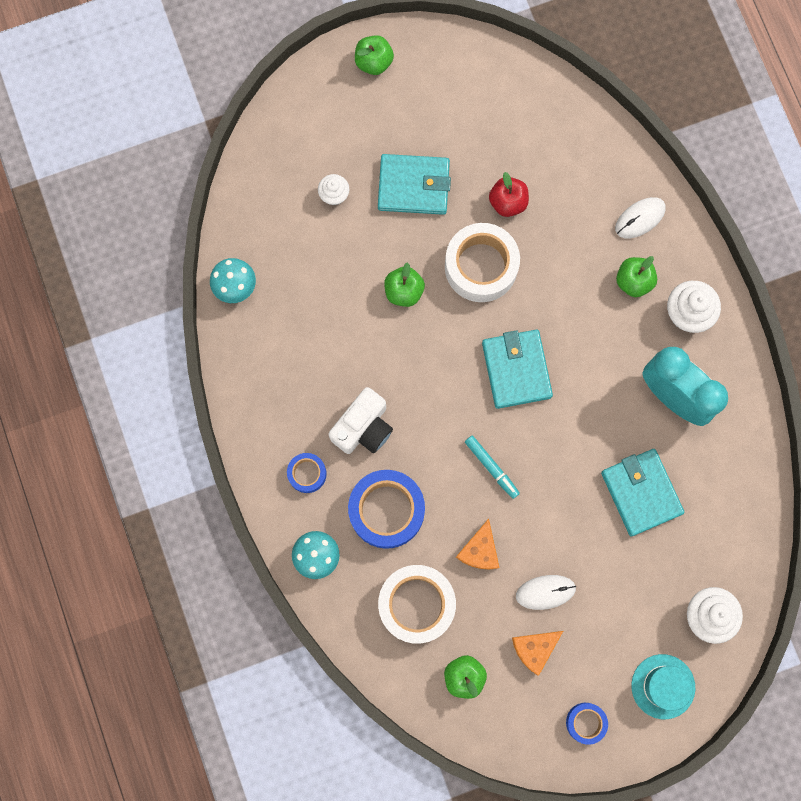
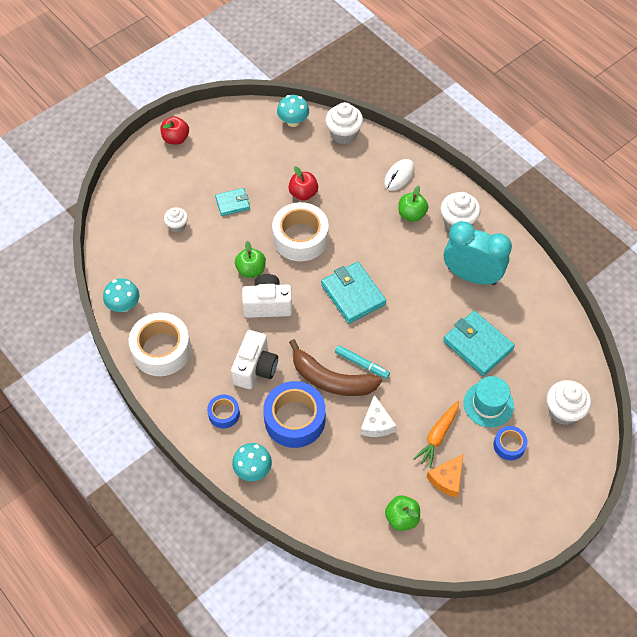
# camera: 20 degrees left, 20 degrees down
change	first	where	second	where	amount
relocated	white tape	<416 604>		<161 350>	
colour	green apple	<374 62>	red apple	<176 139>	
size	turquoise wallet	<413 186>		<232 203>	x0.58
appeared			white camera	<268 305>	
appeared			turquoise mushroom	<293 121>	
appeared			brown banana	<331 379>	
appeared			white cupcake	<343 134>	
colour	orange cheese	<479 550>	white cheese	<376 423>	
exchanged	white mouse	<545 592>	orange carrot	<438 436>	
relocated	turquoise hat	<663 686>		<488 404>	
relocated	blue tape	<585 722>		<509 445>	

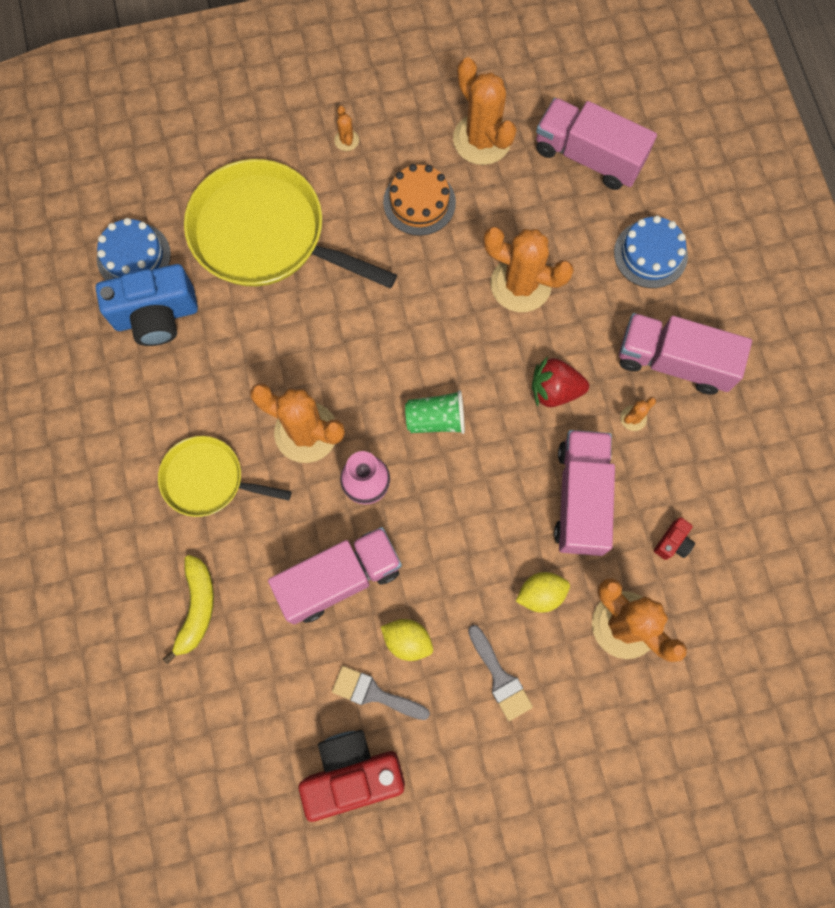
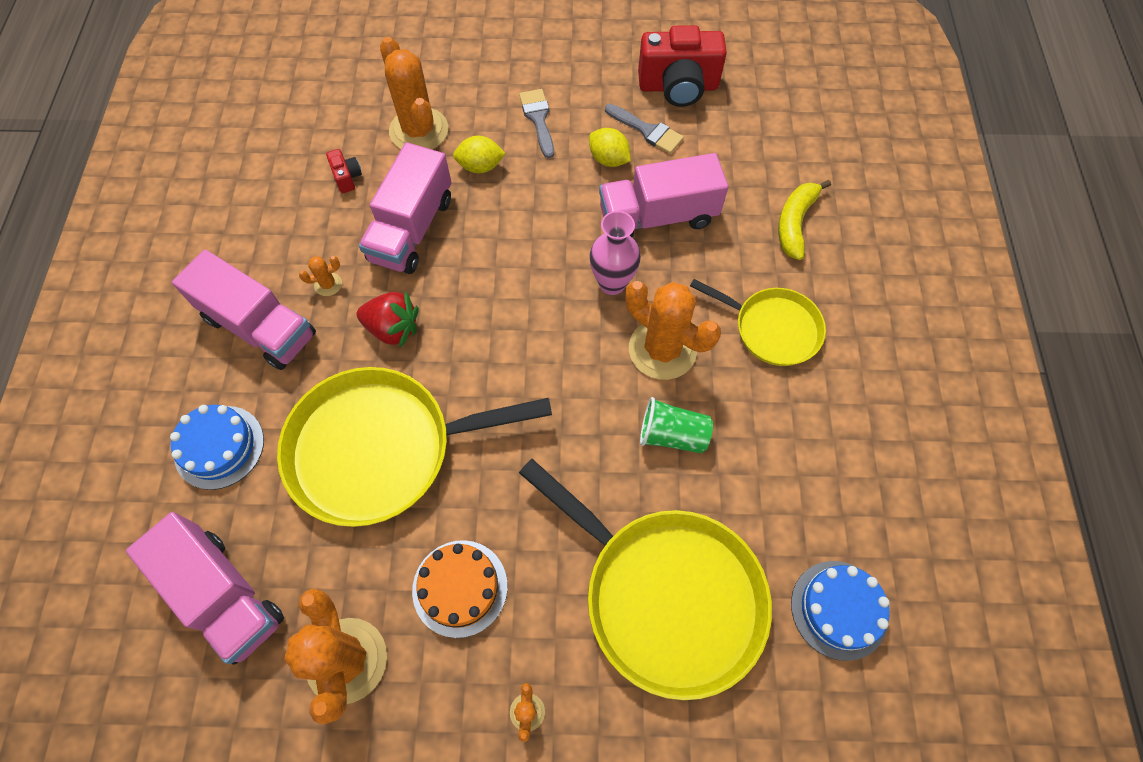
# camera: 165 degrees left, 10 degrees down
change	first	where	second	where	amount
exchanged	orange cactus	<520 284>	yellow pan	<380 449>	
spun	red camera	<672 542>		<347 177>	105 degrees clockwise
relocated	green cup	<436 419>		<672 435>	
missing	blue camera	<156 316>			

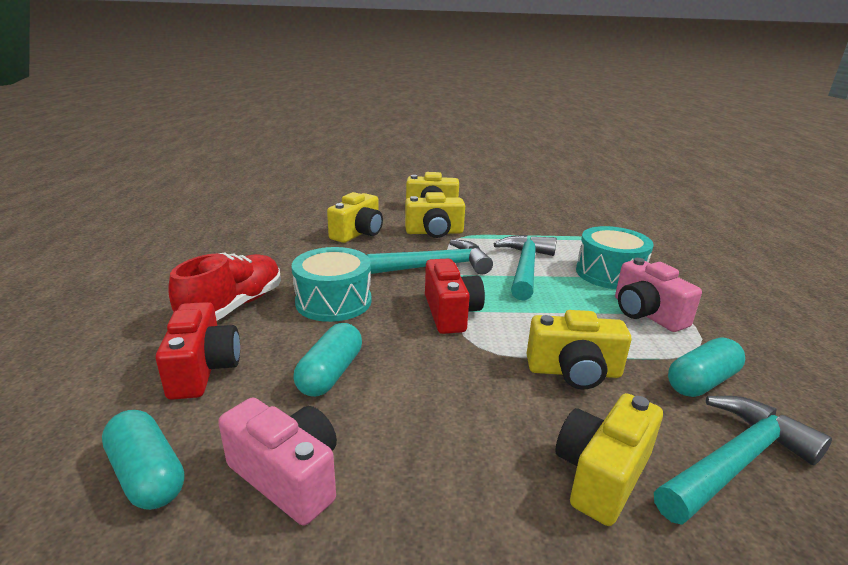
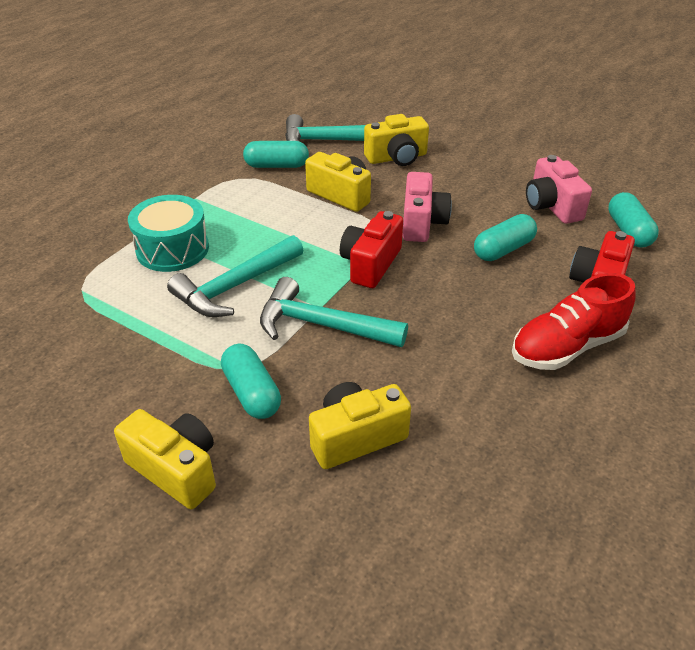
# camera: 145 degrees left, 15 degrees up
change	first	where	second	where	amount
exchanged	yellow camera	<434 232>	turquoise capsule	<252 393>	
relocated	pink camera	<646 314>		<422 223>	
missing	turquoise drum	<333 301>			

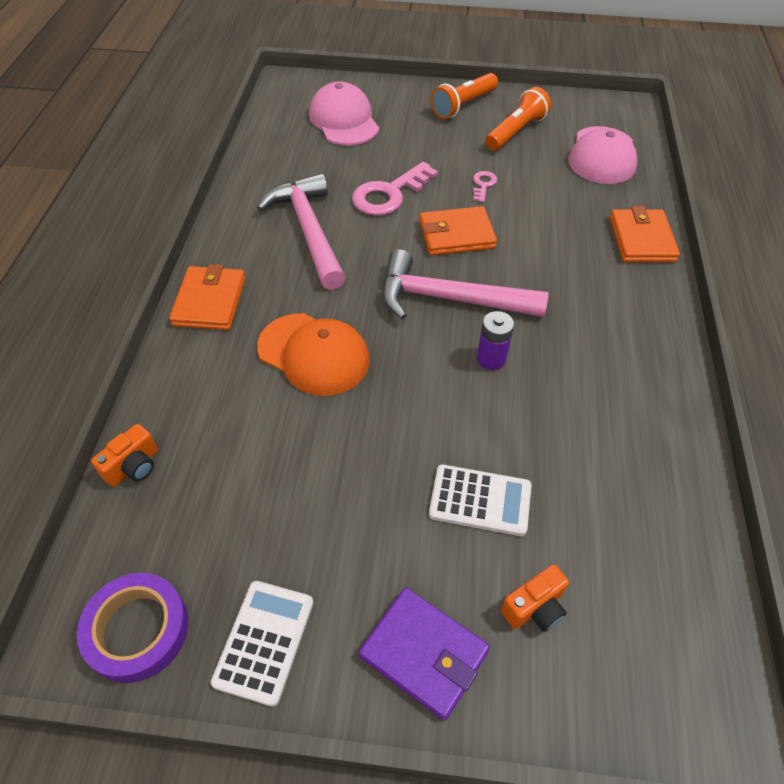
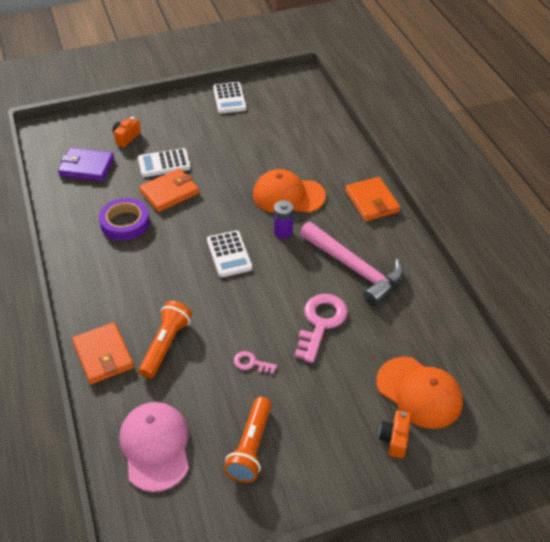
# camera: 155 degrees right, 5 degrees down
change	first	where	second	where	amount
relocated	purple wallet	<423 654>		<87 167>	
relocated	purple tape	<137 630>		<125 223>	
relocated	orange wallet	<456 234>		<169 192>	
relocated	orange flashlight	<463 105>		<166 345>	
exchanged	pink hammer	<448 299>	white calculator	<229 254>	
spun	pink key	<483 185>		<251 363>	120 degrees clockwise
relocated	purple battery	<491 359>		<283 232>	
colour	pink cap	<344 120>	orange cap	<419 392>	
relocated	orange camera	<133 466>		<394 439>	

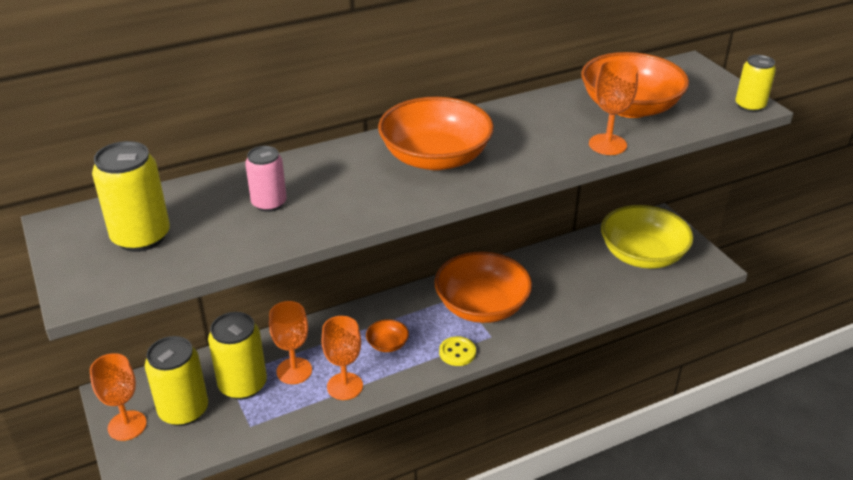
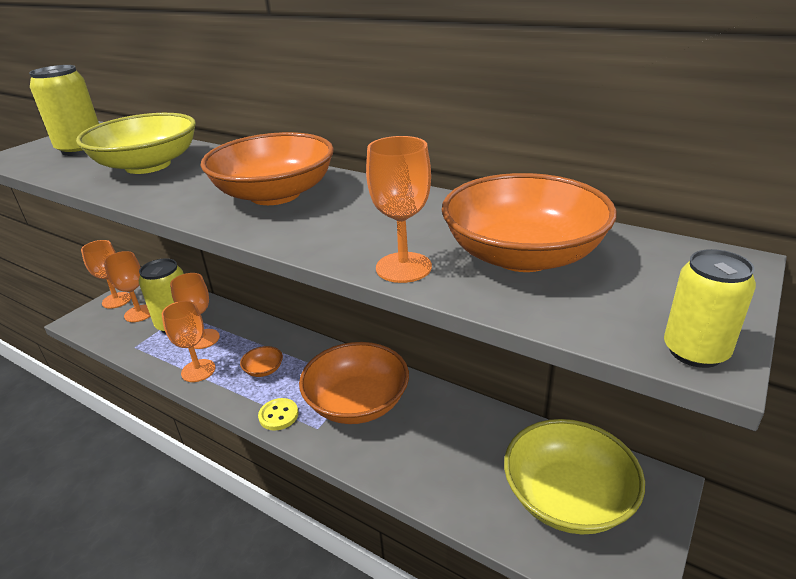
# camera: 60 degrees right, 5 degrees down
change	first	where	second	where	amount
exchanged	pink can	<269 203>	yellow bowl	<148 165>	
exchanged	yellow can	<184 410>	orange goblet	<139 313>	

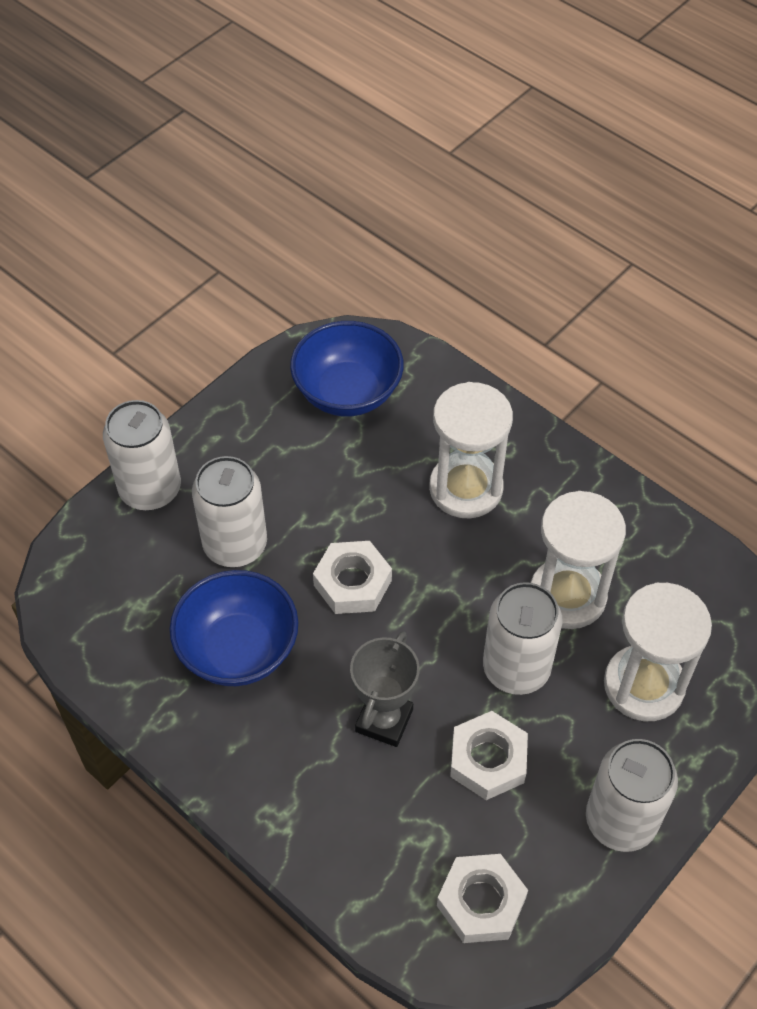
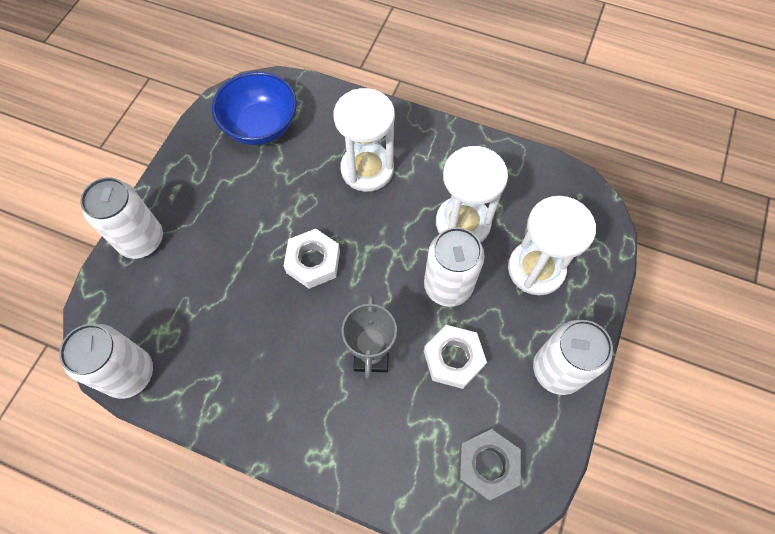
# camera: 20 degrees left, 10 degrees up
change	first	where	second	where	amount
relocated	white can	<235 545>		<129 373>	
colour	white nut	<481 902>	grey nut	<487 465>	
missing	blue bowl	<238 649>			

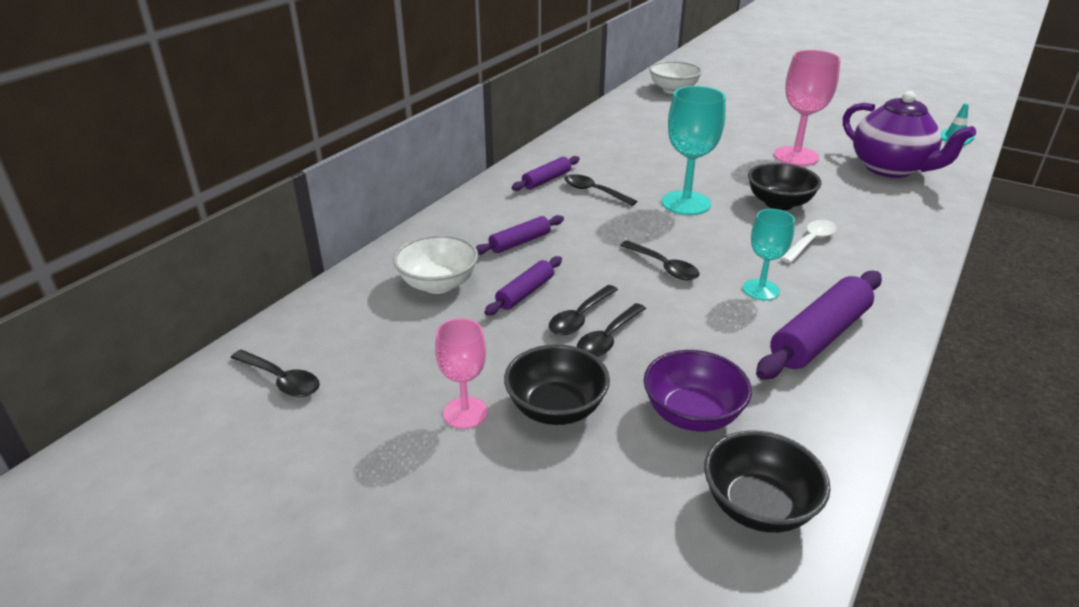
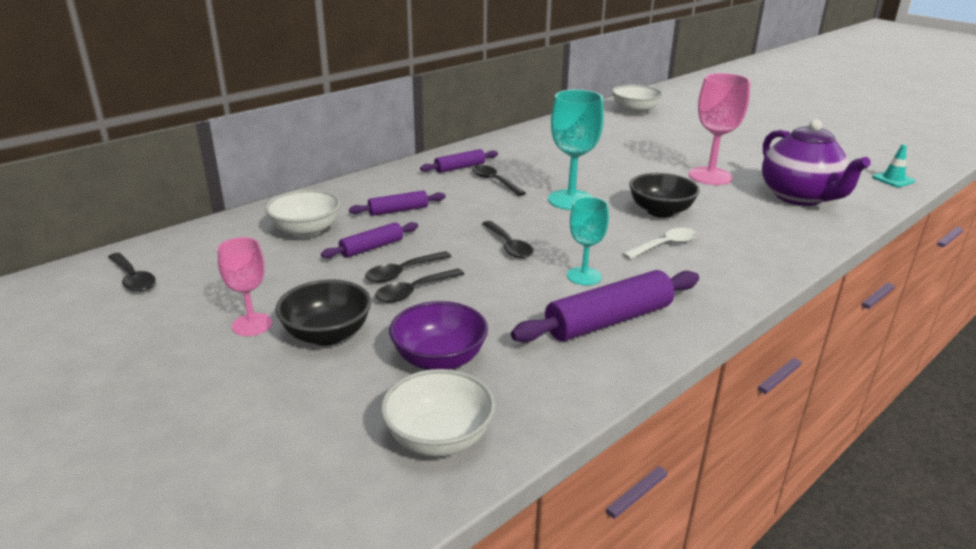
# camera: 15 degrees right, 5 degrees down
change	first	where	second	where	amount
colour	black bowl	<758 506>	white bowl	<439 438>	

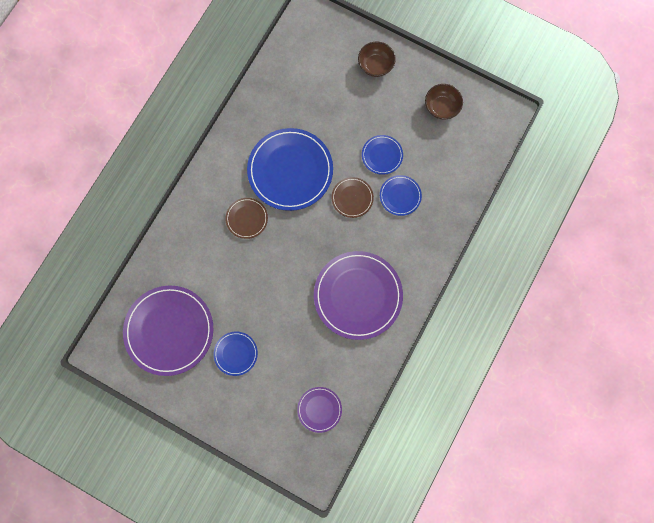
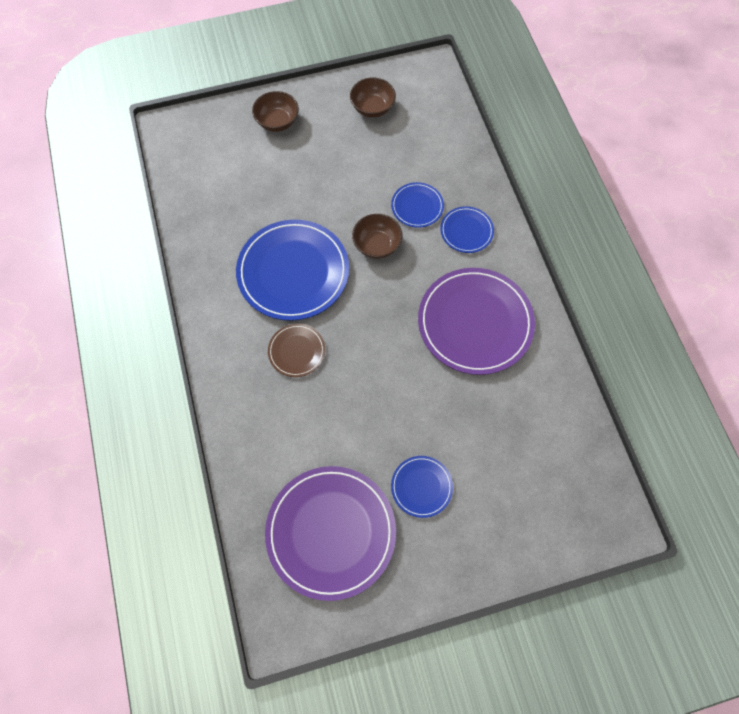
# camera: 45 degrees left, 10 degrees down
change	first	where	second	where	amount
exchanged	brown plate	<352 198>	brown bowl	<377 245>	
relocated	blue plate	<382 155>		<466 231>	
missing	purple plate	<319 409>			

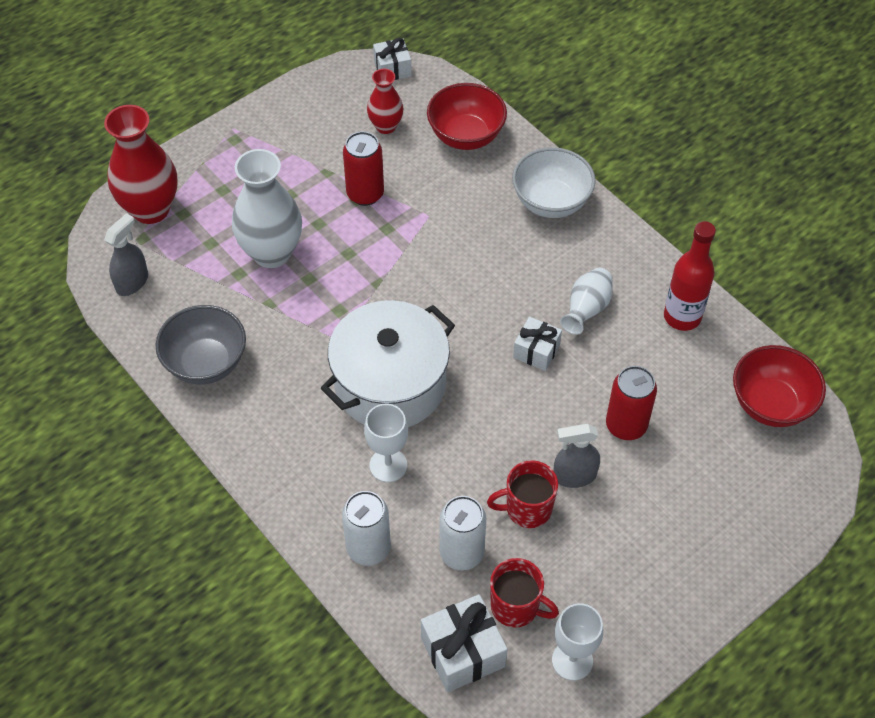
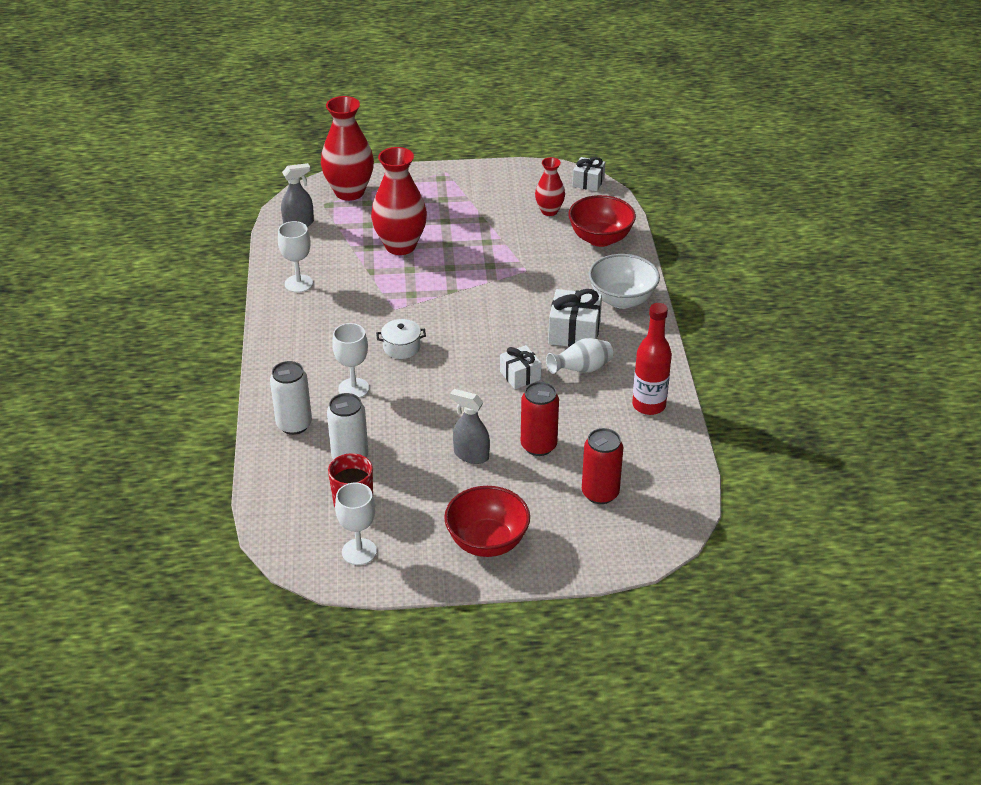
# camera: 35 degrees right, 15 degrees down
change	first	where	second	where	amount
exchanged	grey bowl	<206 363>	white goblet	<298 283>	
colour	white vase	<272 253>	red vase	<400 246>	
size	white pot	<390 384>		<401 347>	x0.41
relocated	red bowl	<771 404>		<487 542>	
relocated	white gift	<463 652>		<574 332>	
relocated	red can	<365 194>		<600 493>	
missing	red mug	<527 509>			

